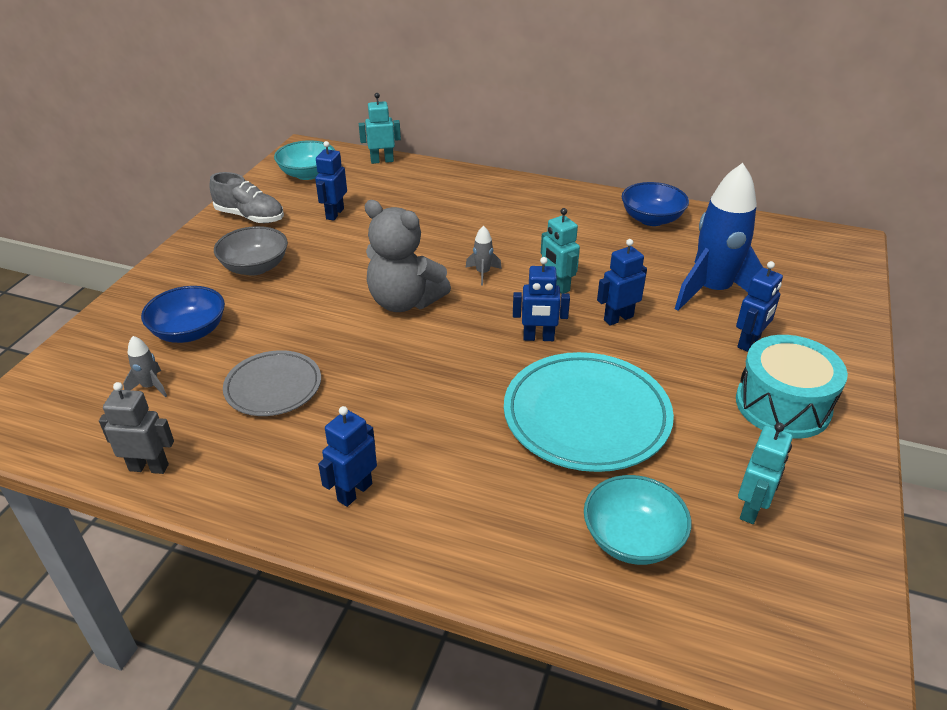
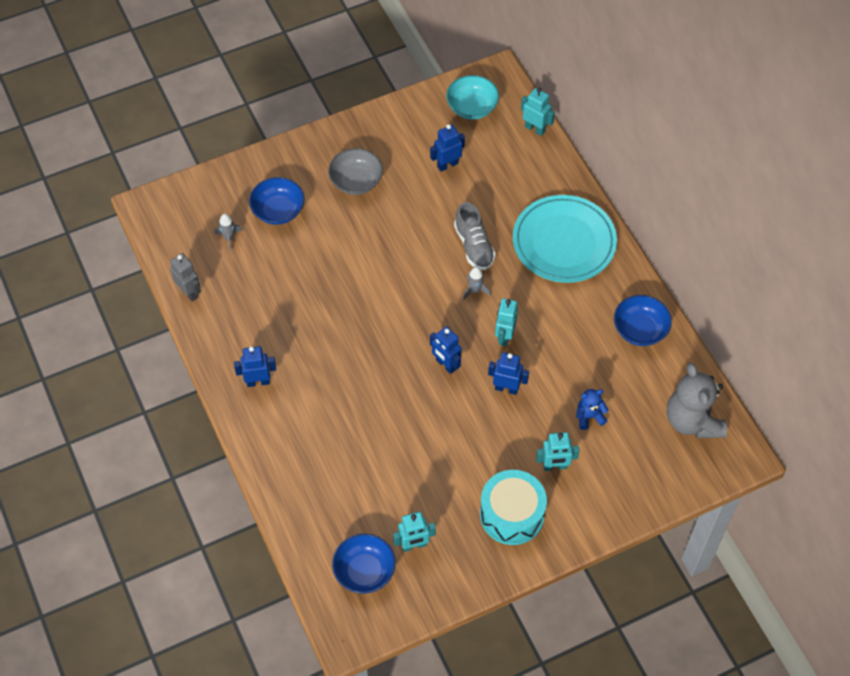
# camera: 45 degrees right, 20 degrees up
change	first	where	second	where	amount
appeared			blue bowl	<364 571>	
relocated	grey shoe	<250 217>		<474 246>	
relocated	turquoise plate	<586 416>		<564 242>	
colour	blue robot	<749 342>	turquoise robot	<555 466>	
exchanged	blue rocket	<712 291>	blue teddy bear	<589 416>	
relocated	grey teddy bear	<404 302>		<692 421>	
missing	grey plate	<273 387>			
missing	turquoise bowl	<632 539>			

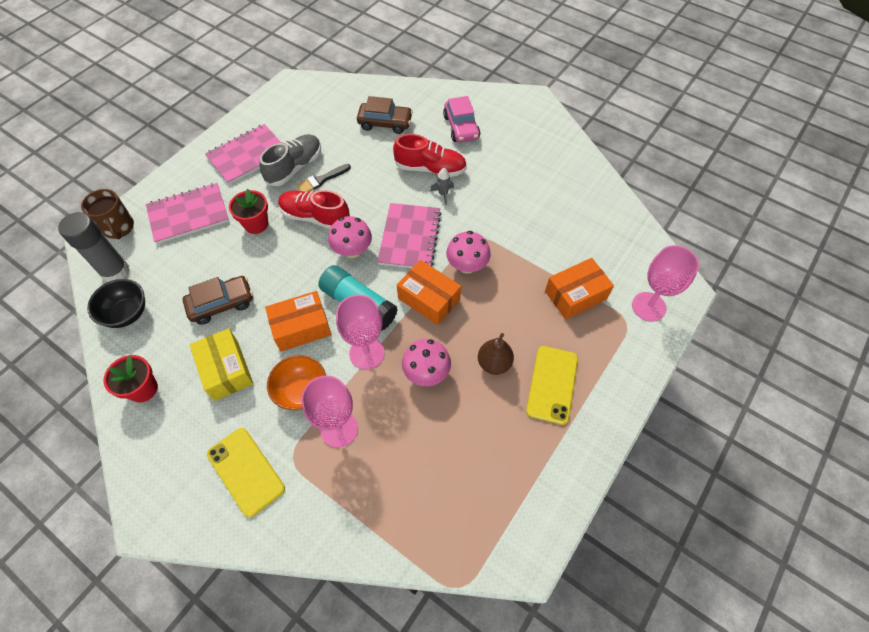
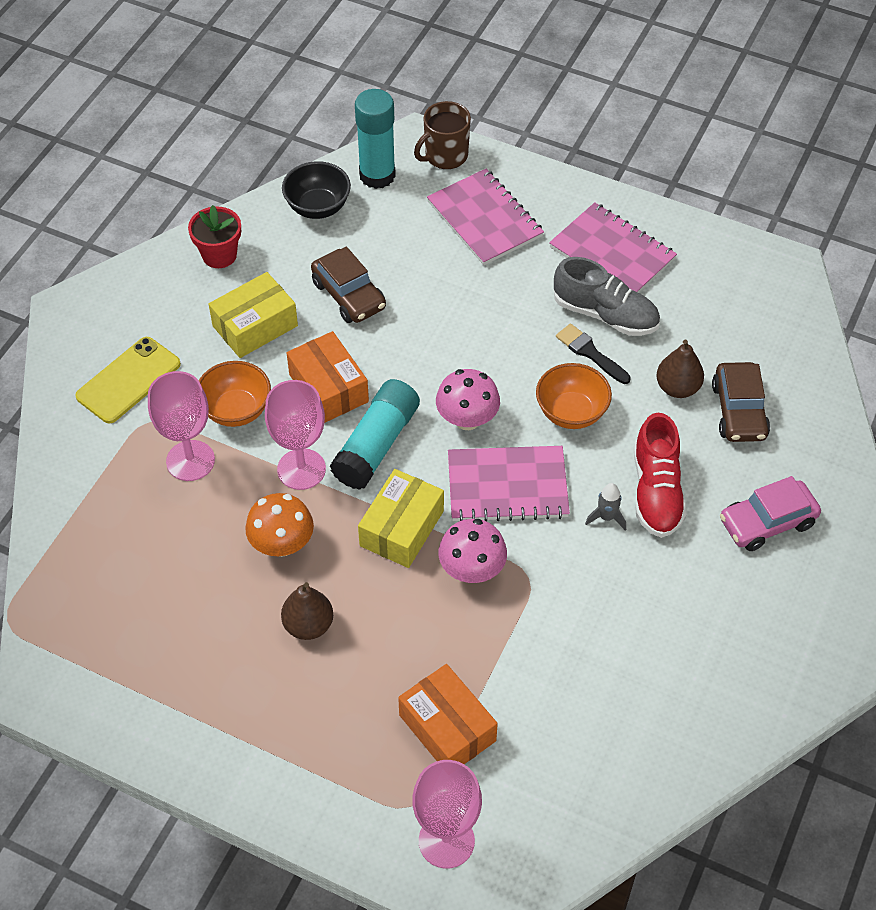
# camera: 80 degrees right, 5 degrees down
change	first	where	second	where	amount
colour	pink mushroom	<426 373>	orange mushroom	<282 544>	
colour	grey glue stick	<115 271>	turquoise glue stick	<377 175>	
colour	orange box	<429 299>	yellow box	<401 528>	
appeared			orange bowl	<571 412>	
appeared			brown pear	<677 388>	
missing	red flower pot	<256 224>			
missing	red shoe	<315 217>			
missing	yellow phone	<552 384>			

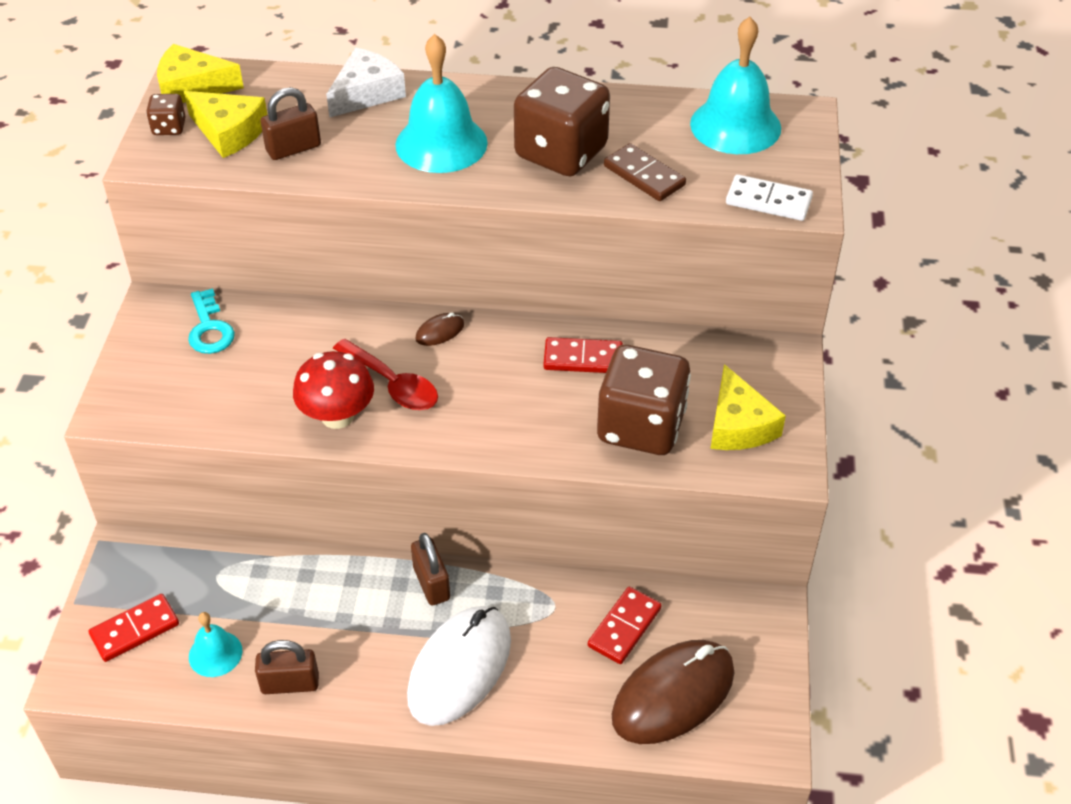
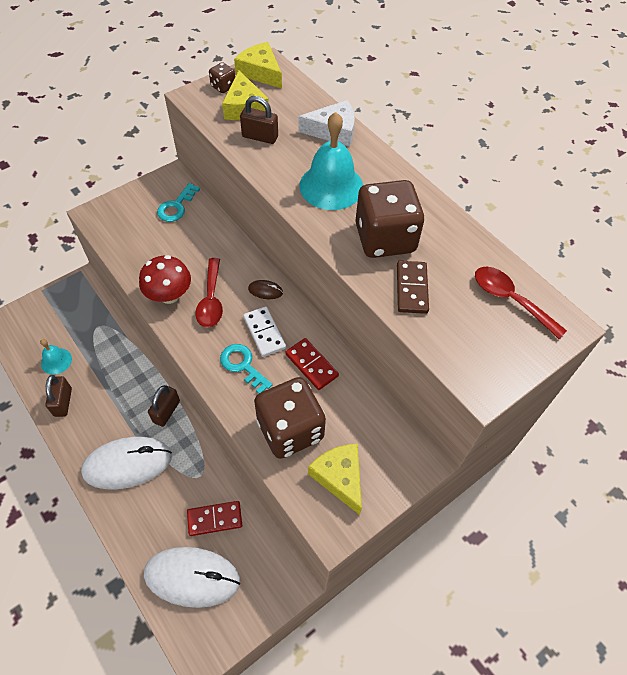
# camera: 45 degrees right, 10 degrees up
change	first	where	second	where	amount
spun	brown padlock	<290 683>		<63 402>	45 degrees clockwise
colour	brown mouse	<673 695>	white mouse	<192 577>	
appeared			turquoise key	<243 365>	
relocated	white domino	<768 201>		<264 333>	
spun	yellow cheese	<738 425>		<340 477>	120 degrees clockwise
exchanged	turquoise bell	<735 125>	red spoon	<510 300>	
missing	red domino	<135 630>			

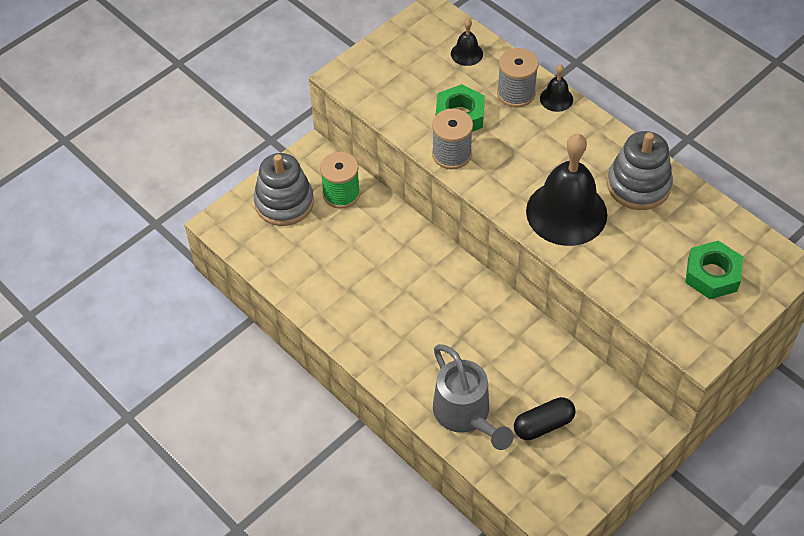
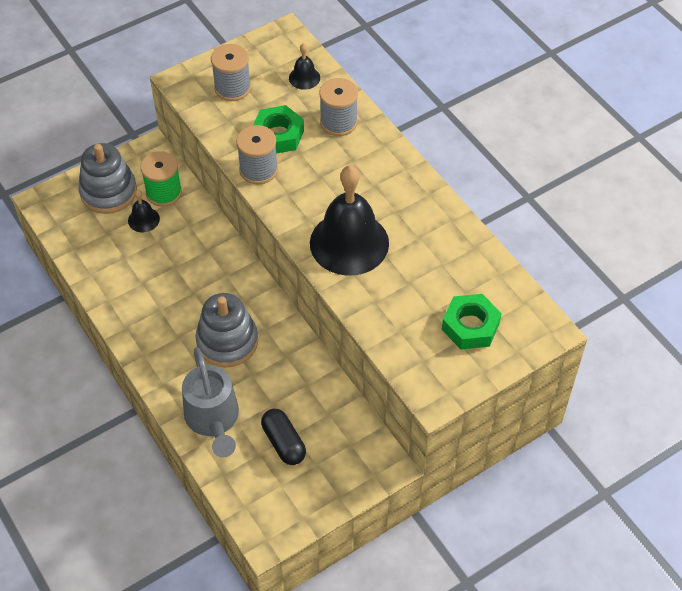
# camera: 10 degrees right, 0 degrees up
change	first	where	second	where	amount
relocated	black bell	<556 99>		<143 219>	
relocated	grey stacking toy	<638 185>		<227 341>	
appeared			grey spool	<232 88>	
spun	black capsule	<543 425>		<283 443>	75 degrees clockwise

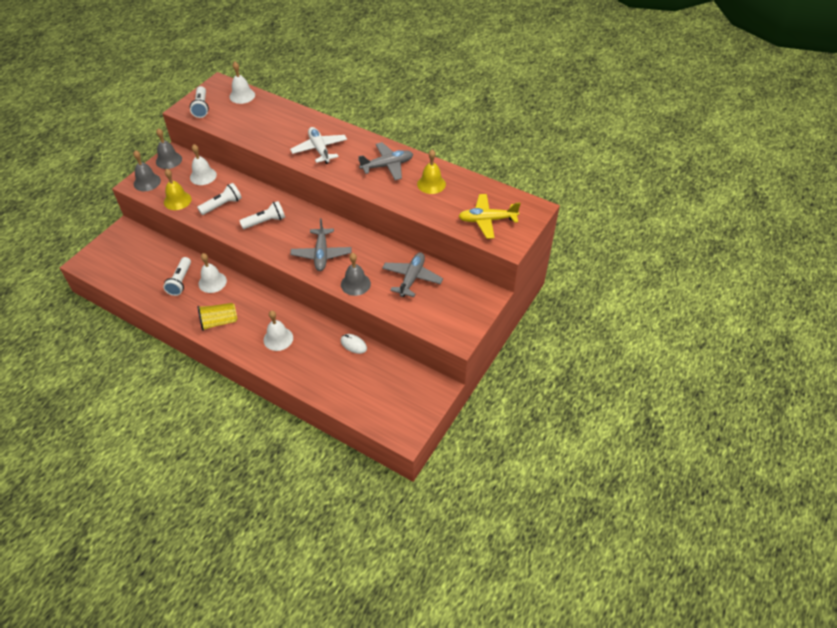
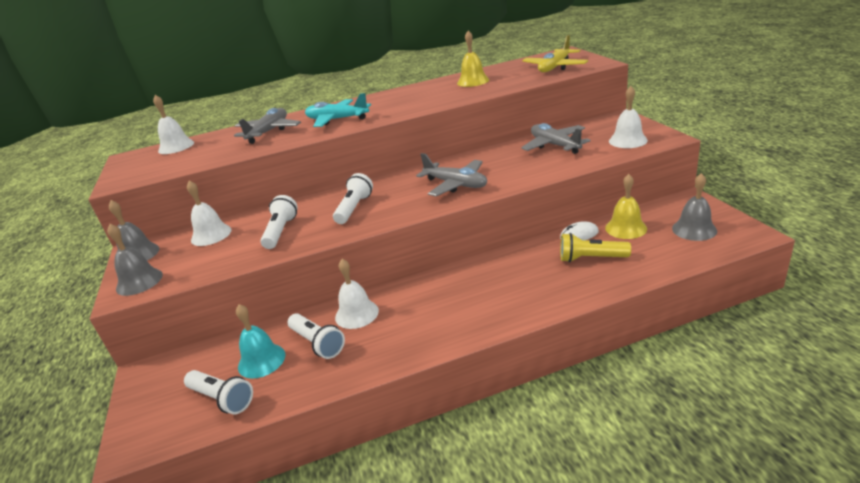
# camera: 45 degrees left, 20 degrees down
change	first	where	second	where	amount
relocated	white flashlight	<201 107>		<222 399>	
relocated	grey plane	<387 166>		<268 132>	
appeared			turquoise bell	<261 360>	
colour	white plane	<319 149>	turquoise plane	<337 120>	
appeared			yellow flashlight	<591 258>	
relocated	yellow bell	<177 200>		<626 228>	
relocated	white bell	<278 338>		<628 140>	
relocated	grey bell	<355 284>		<694 229>	
missing	yellow cup	<219 322>			

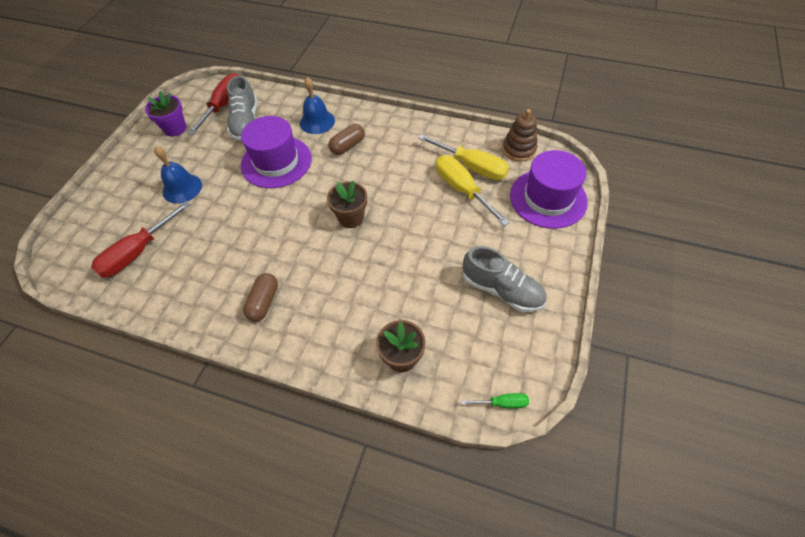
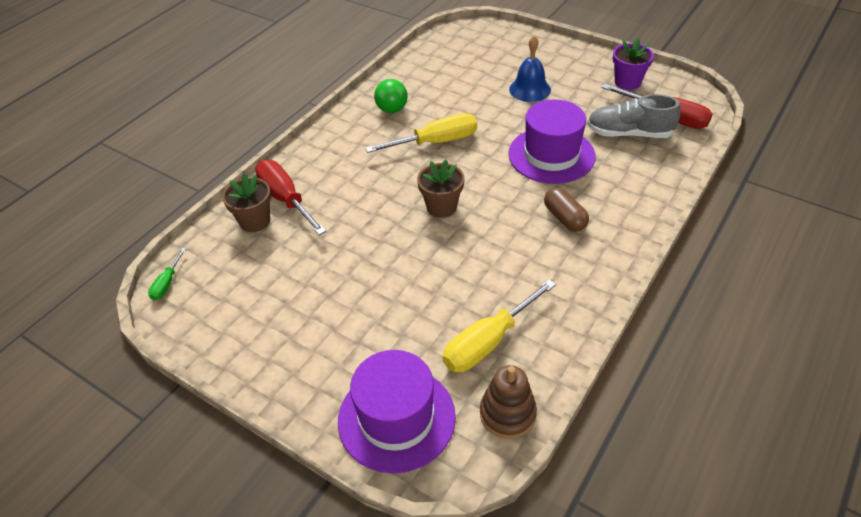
# camera: 105 degrees right, 10 degrees down
change	first	where	second	where	amount
relocated	red screwdriver	<138 252>		<286 199>	
relocated	yellow screwdriver	<462 190>		<435 142>	
appeared			green ball	<392 109>	
missing	brown capsule	<264 302>			
missing	blue bell	<317 121>			
missing	grey shoe	<502 290>			

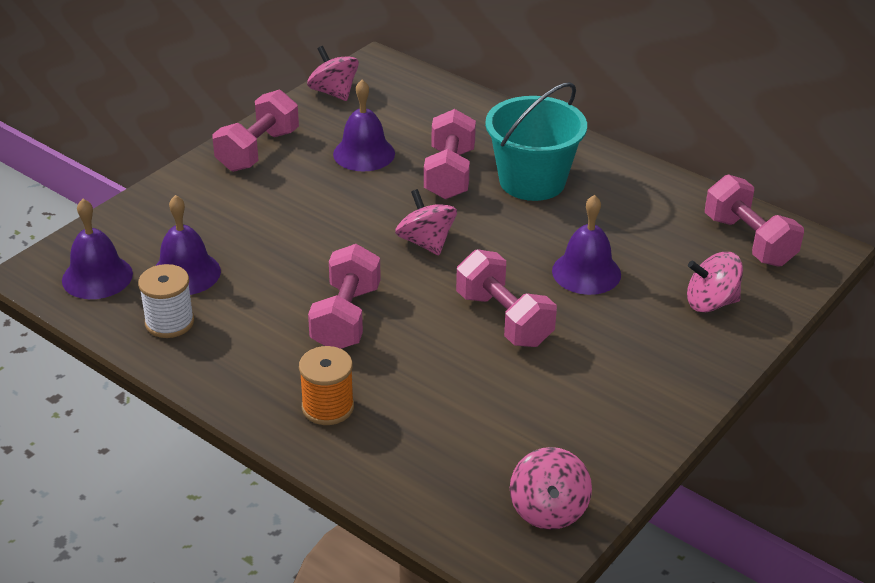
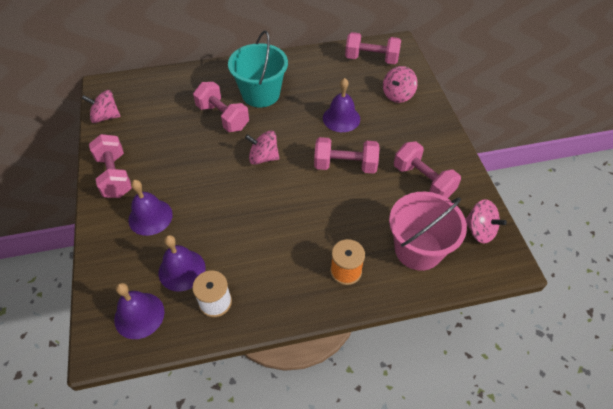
# camera: 50 degrees left, 15 degrees up
change	first	where	second	where	amount
relocated	purple bell	<364 153>		<150 217>	
appeared			pink bucket	<418 249>	
relocated	pink dumbbell	<346 318>		<423 180>	

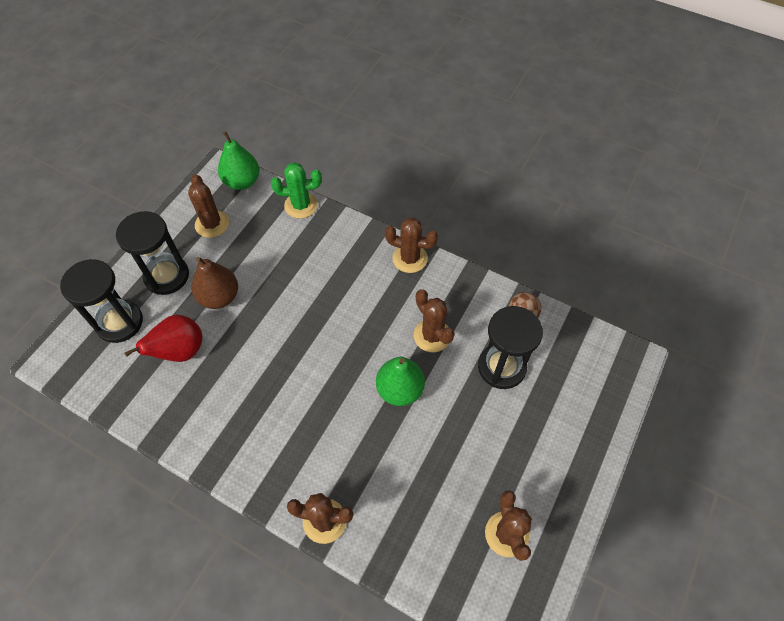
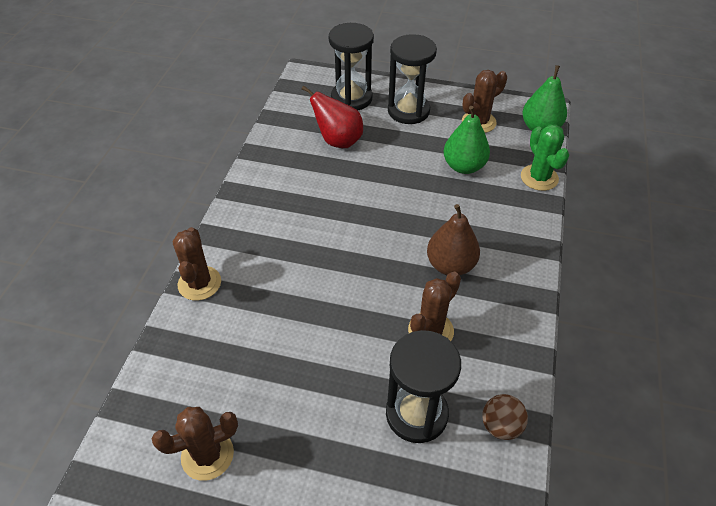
# camera: 75 degrees right, 10 degrees down
change	first	where	second	where	amount
relocated	brown pear	<219 297>		<450 265>	
relocated	green pear	<400 390>		<464 166>	
missing	brown cactus	<410 258>			

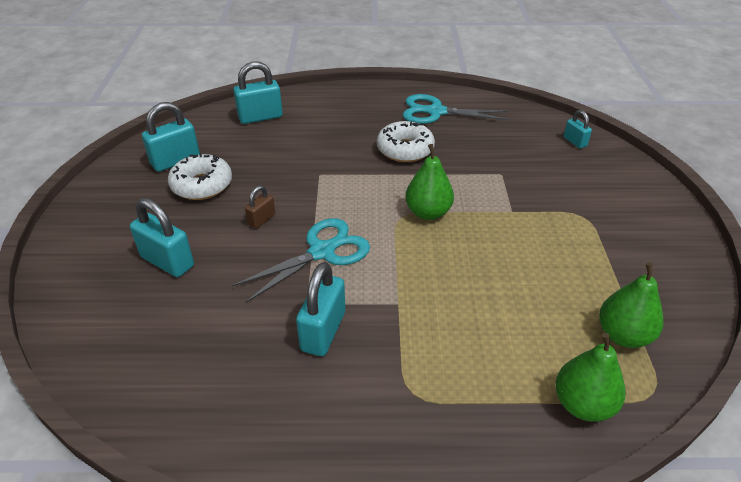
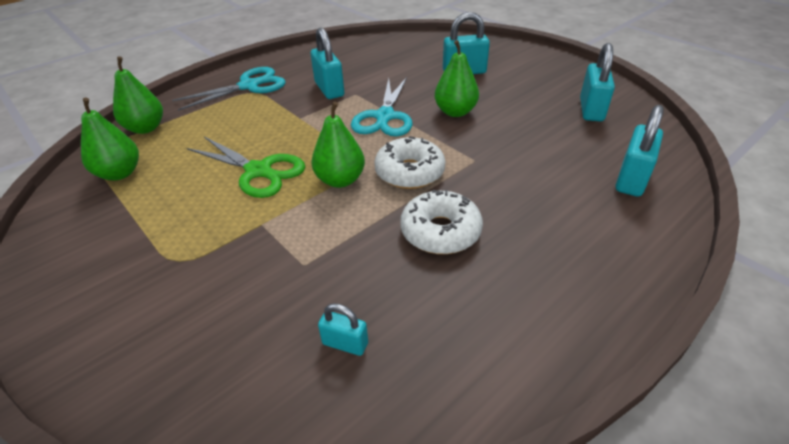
# camera: 140 degrees right, 0 degrees up
change	first	where	second	where	amount
relocated	turquoise scissors	<436 112>		<249 86>	
appeared			green scissors	<258 171>	
relocated	turquoise padlock	<574 142>		<345 343>	
relocated	white donut	<202 185>		<409 172>	
exchanged	brown padlock	<261 219>	green pear	<455 112>	

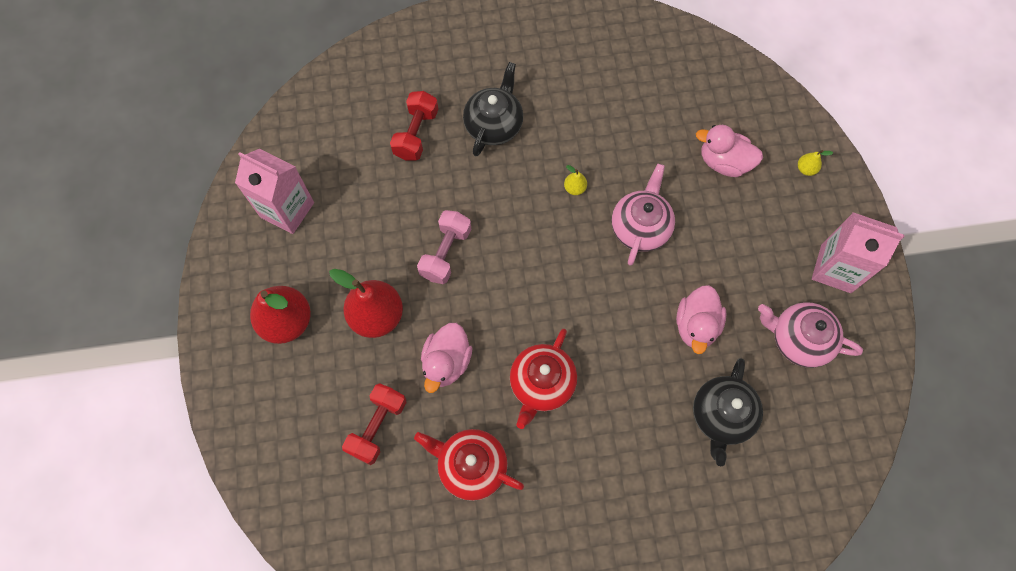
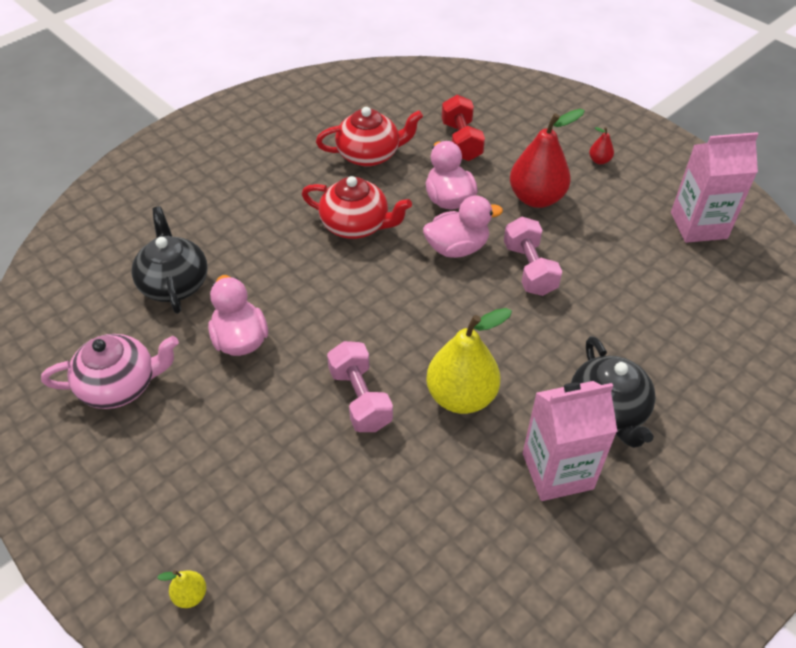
# camera: 145 degrees right, 20 degrees down
change	first	where	second	where	amount
spun	red teapot	<541 384>		<356 225>	120 degrees clockwise
exchanged	pink teapot	<640 227>	pink dumbbell	<360 398>	
relocated	pink duck	<724 162>		<457 248>	
size	yellow pear	<574 188>		<461 396>	x2.35
relocated	pink carton	<835 268>		<557 471>	
size	red pear	<287 321>		<599 160>	x0.43
missing	red dumbbell	<416 134>			

